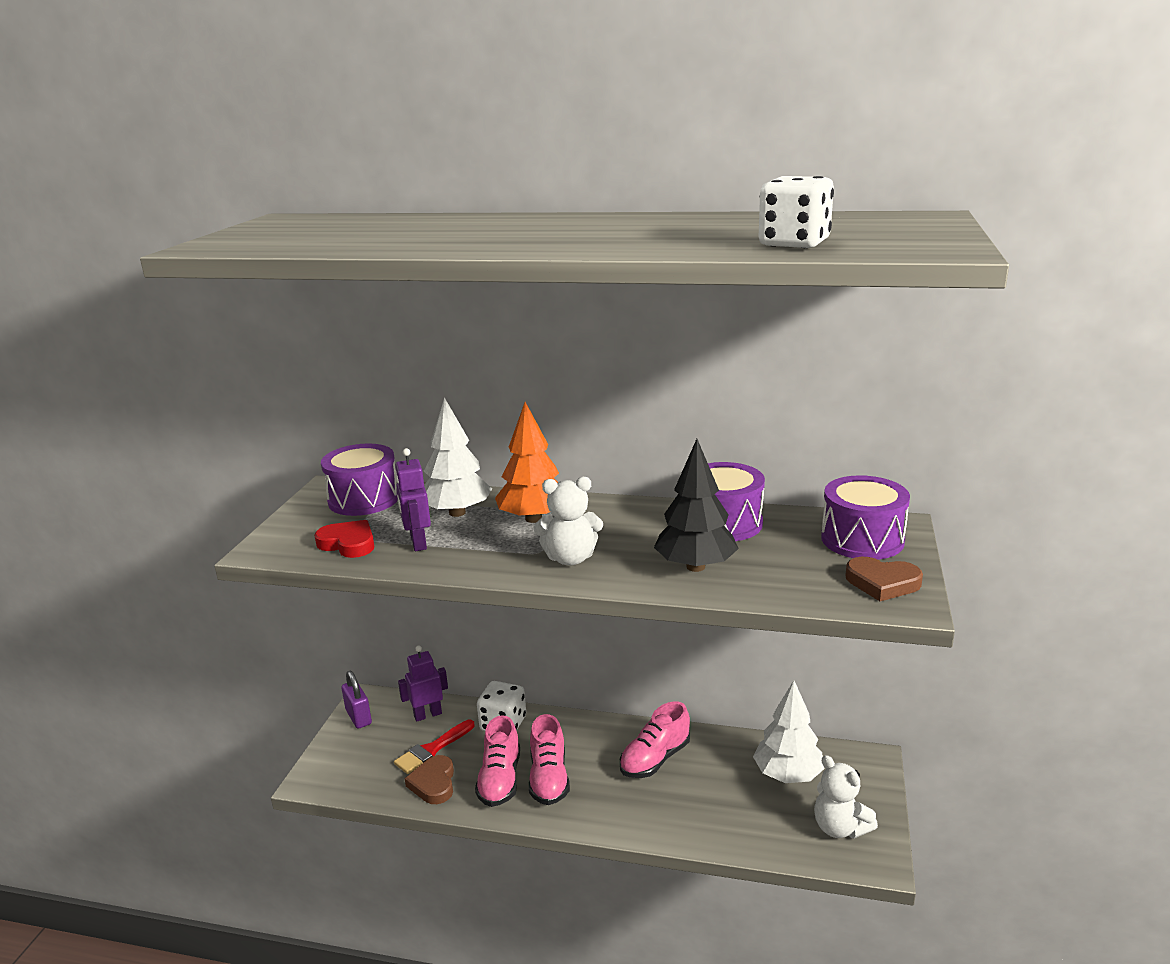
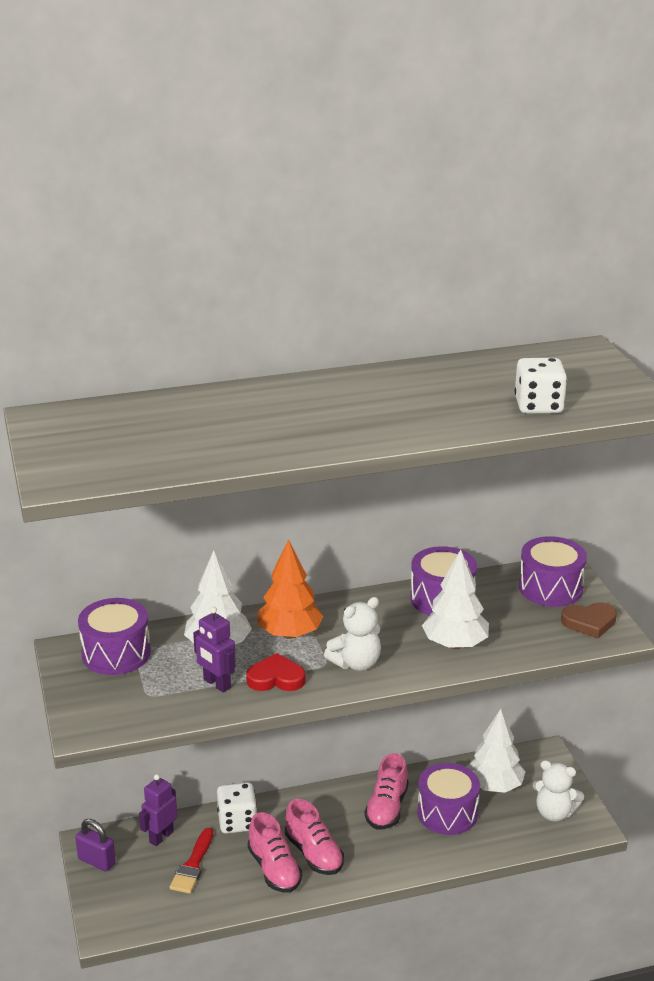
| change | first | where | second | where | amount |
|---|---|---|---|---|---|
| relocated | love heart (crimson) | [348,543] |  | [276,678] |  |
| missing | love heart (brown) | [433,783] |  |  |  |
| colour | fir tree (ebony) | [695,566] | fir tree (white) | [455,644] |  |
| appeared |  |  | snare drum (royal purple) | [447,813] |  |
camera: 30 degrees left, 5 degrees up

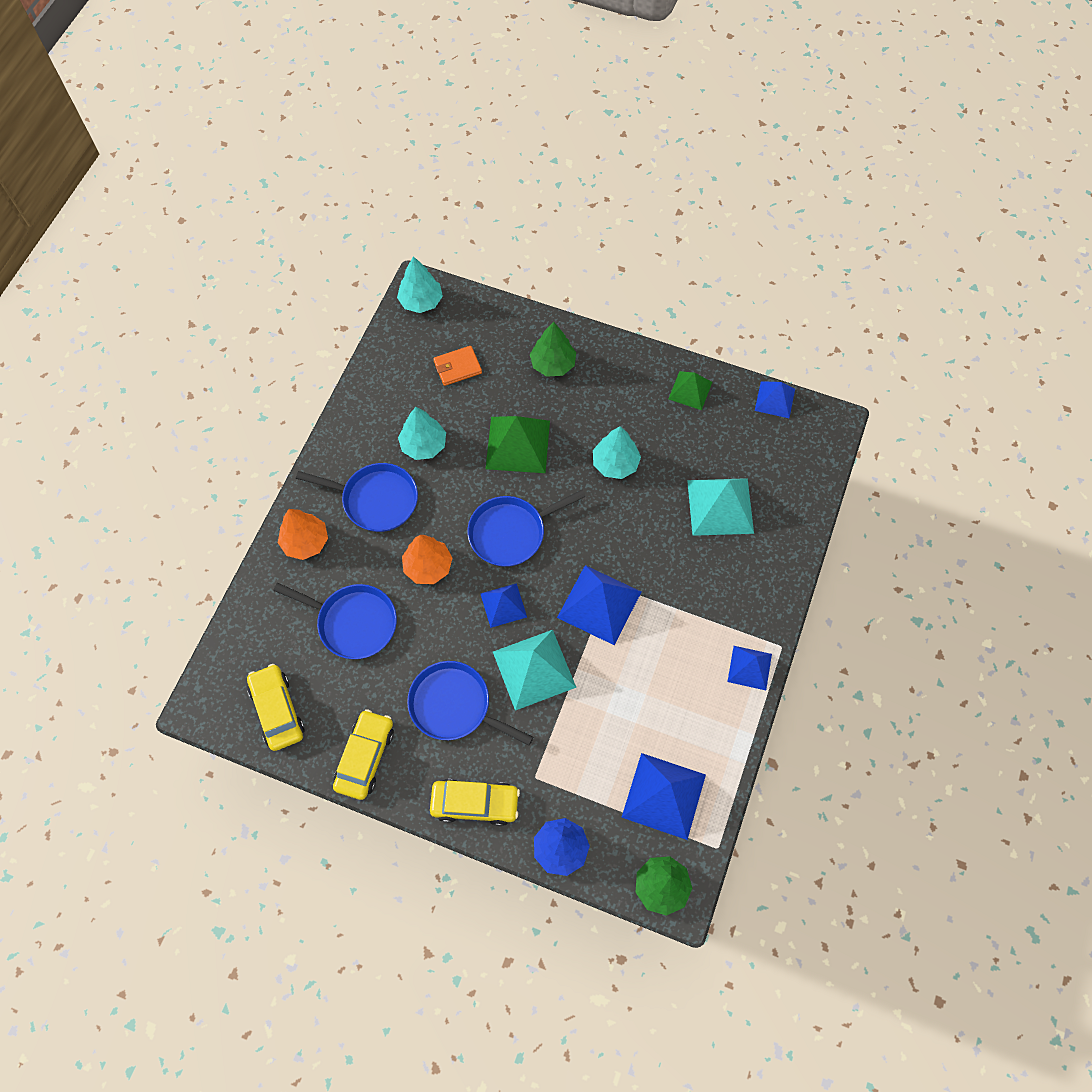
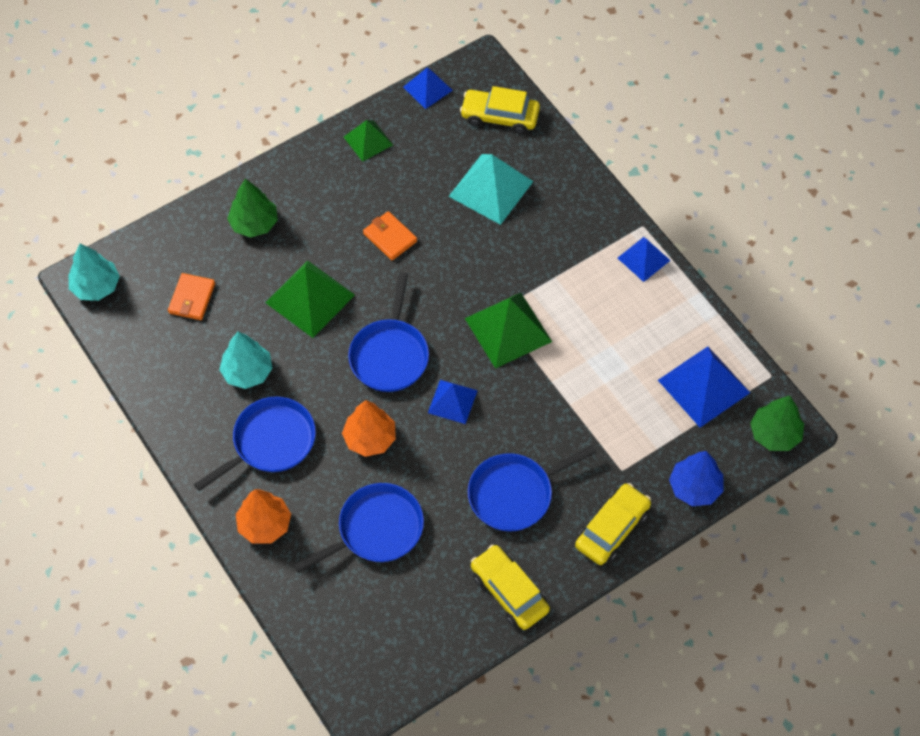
| change | first | where | second | where | amount |
|---|---|---|---|---|---|
| relocated | toy car (bright yellow) | [277,710] |  | [500,116] |  |
| missing | solid pyramid (turquoise) | [534,669] |  |  |  |
| colour | solid pyramid (royal blue) | [599,604] | solid pyramid (leaf-green) | [508,330] |  |
| exchanged | fir tree (turquoise) | [615,463] | billfold (bright orange) | [390,237] |  |
camera: 55 degrees left, 5 degrees down

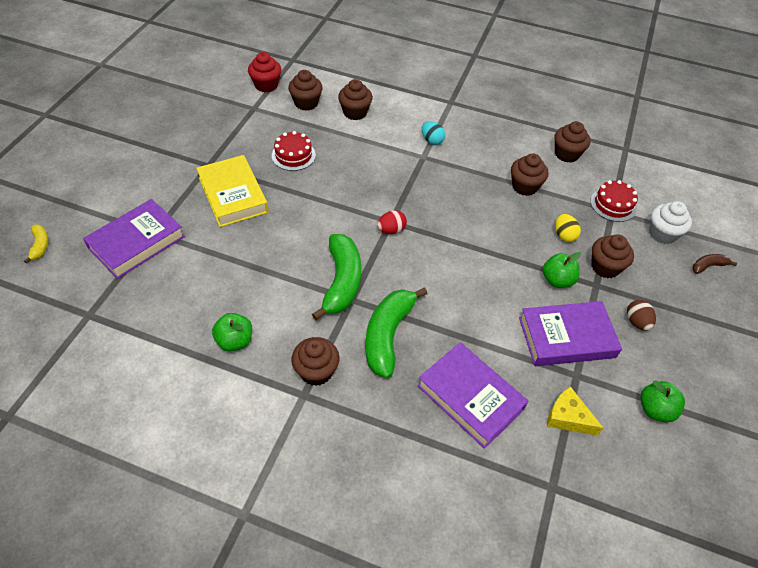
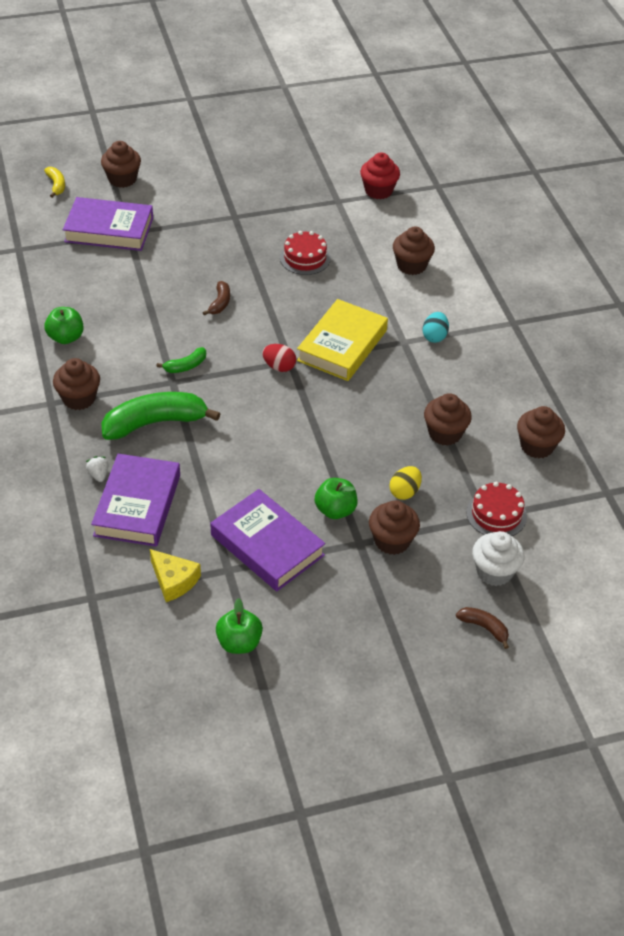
| change | first | where | second | where | amount |
|---|---|---|---|---|---|
| spun | toy banana (bright yellow) | [40,245] |  | [56,185] | 60 degrees counterclockwise |
| relocated | book (bright yellow) | [233,195] |  | [342,345] |  |
| relocated | muffin (brown) | [306,103] |  | [122,179] |  |
| size | toy banana (leaf-green) | [342,282] |  | [186,366] | x0.47 |
| spun | piece of cheese (bright yellow) | [568,417] |  | [174,580] | 135 degrees clockwise |
| missing | egg shape (brown) | [636,322] |  |  |  |
| appeared |  |  | toy strawberry (white) | [98,475] |  |
| appeared |  |  | toy banana (brown) | [220,303] |  |
camera: 55 degrees right, 5 degrees down

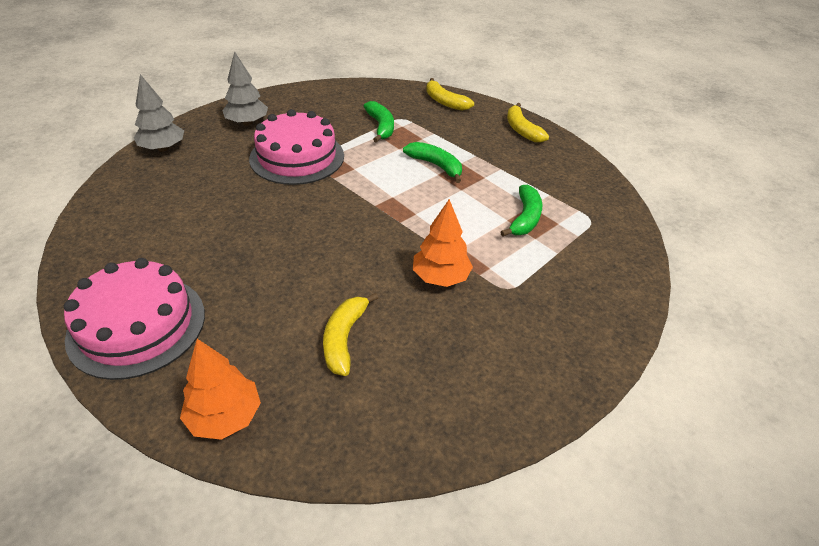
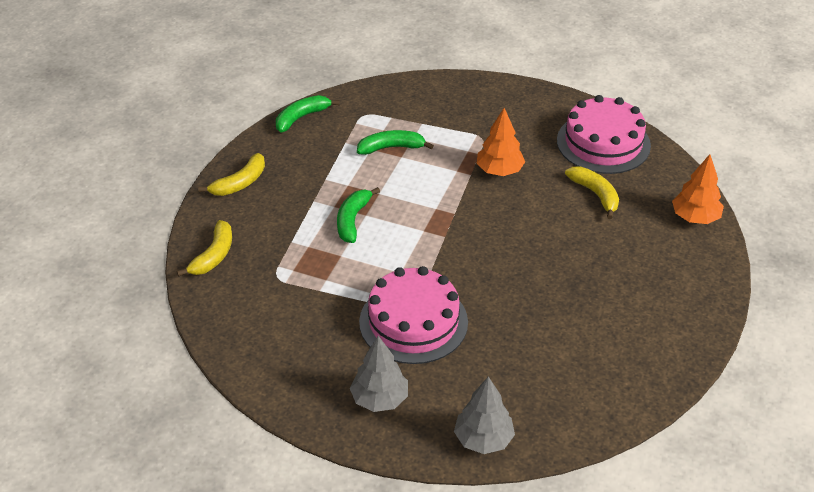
| change | first | where | second | where | amount |
|---|---|---|---|---|---|
| relocated | cake (rose-pink) | [137,325] |  | [603,143] |  |
| spun | toy banana (bright yellow) | [344,338] |  | [595,194] | 105 degrees counterclockwise |
| relocated | toy banana (leaf-green) | [381,127] |  | [301,117] |  |
camera: 115 degrees left, 0 degrees up

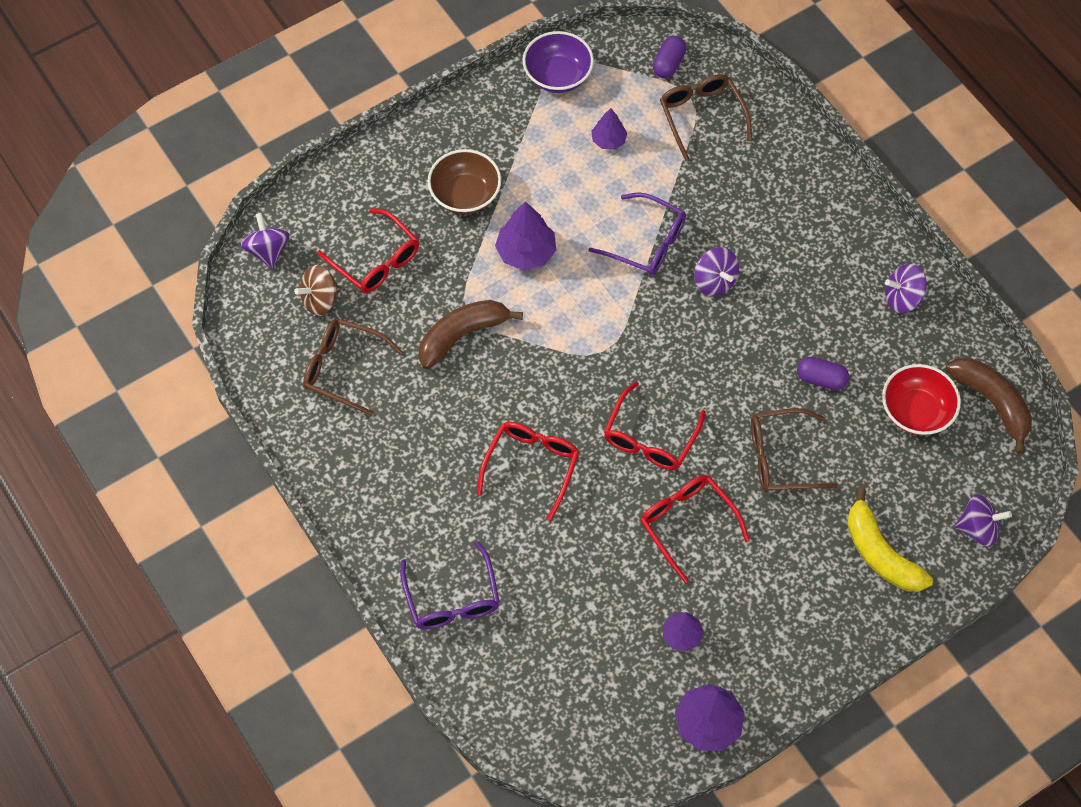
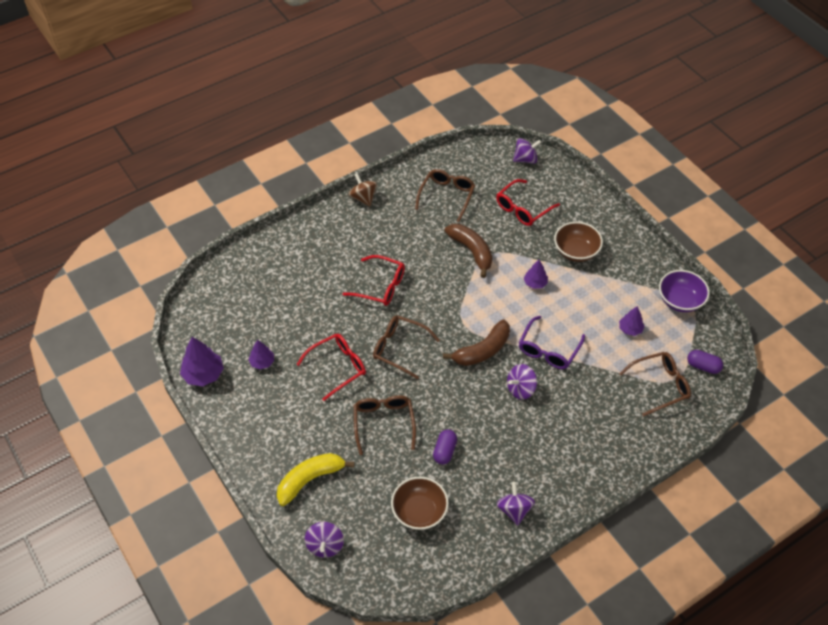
| change | first | where | second | where | amount |
|---|---|---|---|---|---|
| relocated | whirligig (brown) | [320,300] |  | [363,198] |  |
| missing | spectacles (royal purple) | [452,598] |  |  |  |
| size | fir tree (royal purple) | [526,252] |  | [535,283] | x0.61 |
| colour | spectacles (crimson) | [650,437] | spectacles (brown) | [399,348] |  |
| colour | bowl (crimson) | [916,411] | bowl (brown) | [419,511] |  |
| relocated | toy banana (brown) | [991,402] |  | [482,350] |  |
camera: 90 degrees right, 10 degrees down

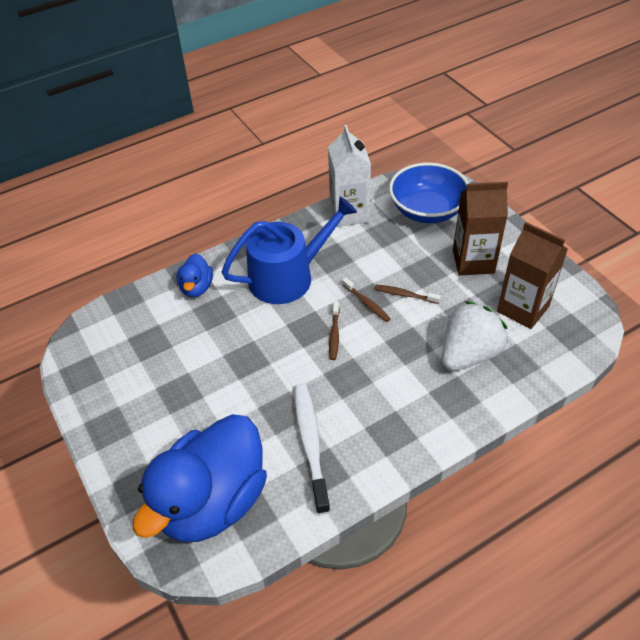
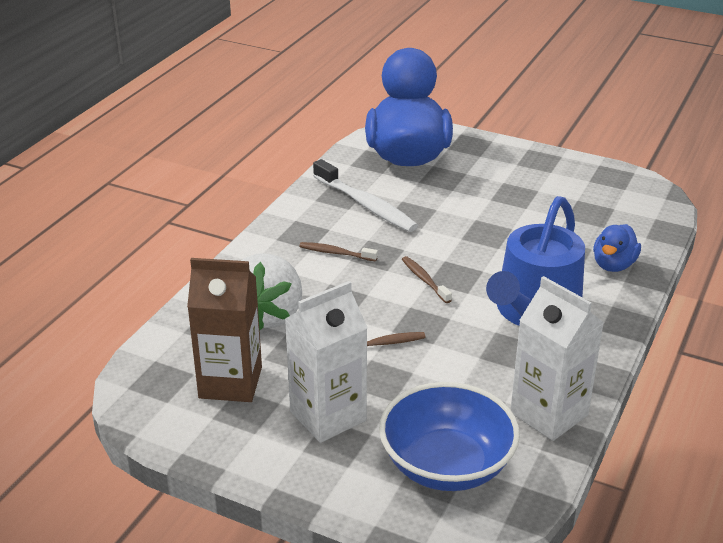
| change | first | where | second | where | amount |
|---|---|---|---|---|---|
| spun | rubber duck (royal blue) | [197,287] |  | [613,265] | 120 degrees counterclockwise |
| relocated | toothbrush (brown) | [367,303] |  | [336,253] |  |
| colour | carton (brown) | [473,261] | carton (white) | [328,416] |  |
camera: 145 degrees right, 15 degrees down

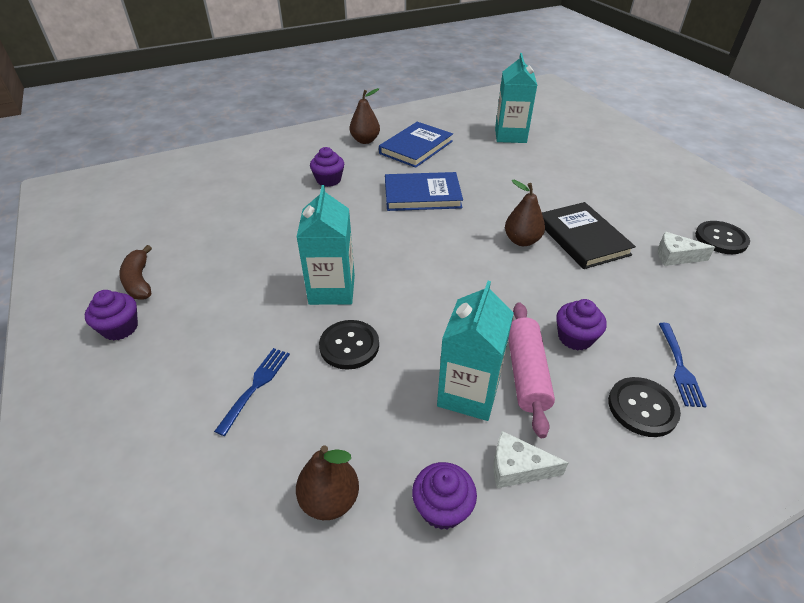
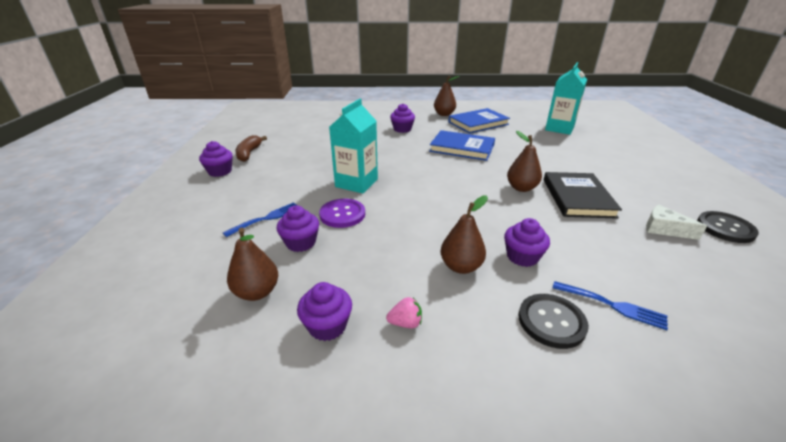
| change | first | where | second | where | amount |
|---|---|---|---|---|---|
| colour | shirt button (ebony) | [349,346] | shirt button (royal purple) | [342,214] |  |
| missing | carton (turquoise) | [468,393] |  |  |  |
| exchanged | piece of cheese (white) | [517,468] | toy strawberry (rose-pink) | [405,323] |  |
| exchanged | pastry roller (rose-pink) | [526,373] | pear fruit (brown) | [461,267] |  |
| spun | fork (royal blue) | [680,367] |  | [613,305] | 90 degrees counterclockwise |
| appeared |  |  | muffin (royal purple) | [301,243] |  |
camera: 25 degrees right, 10 degrees down

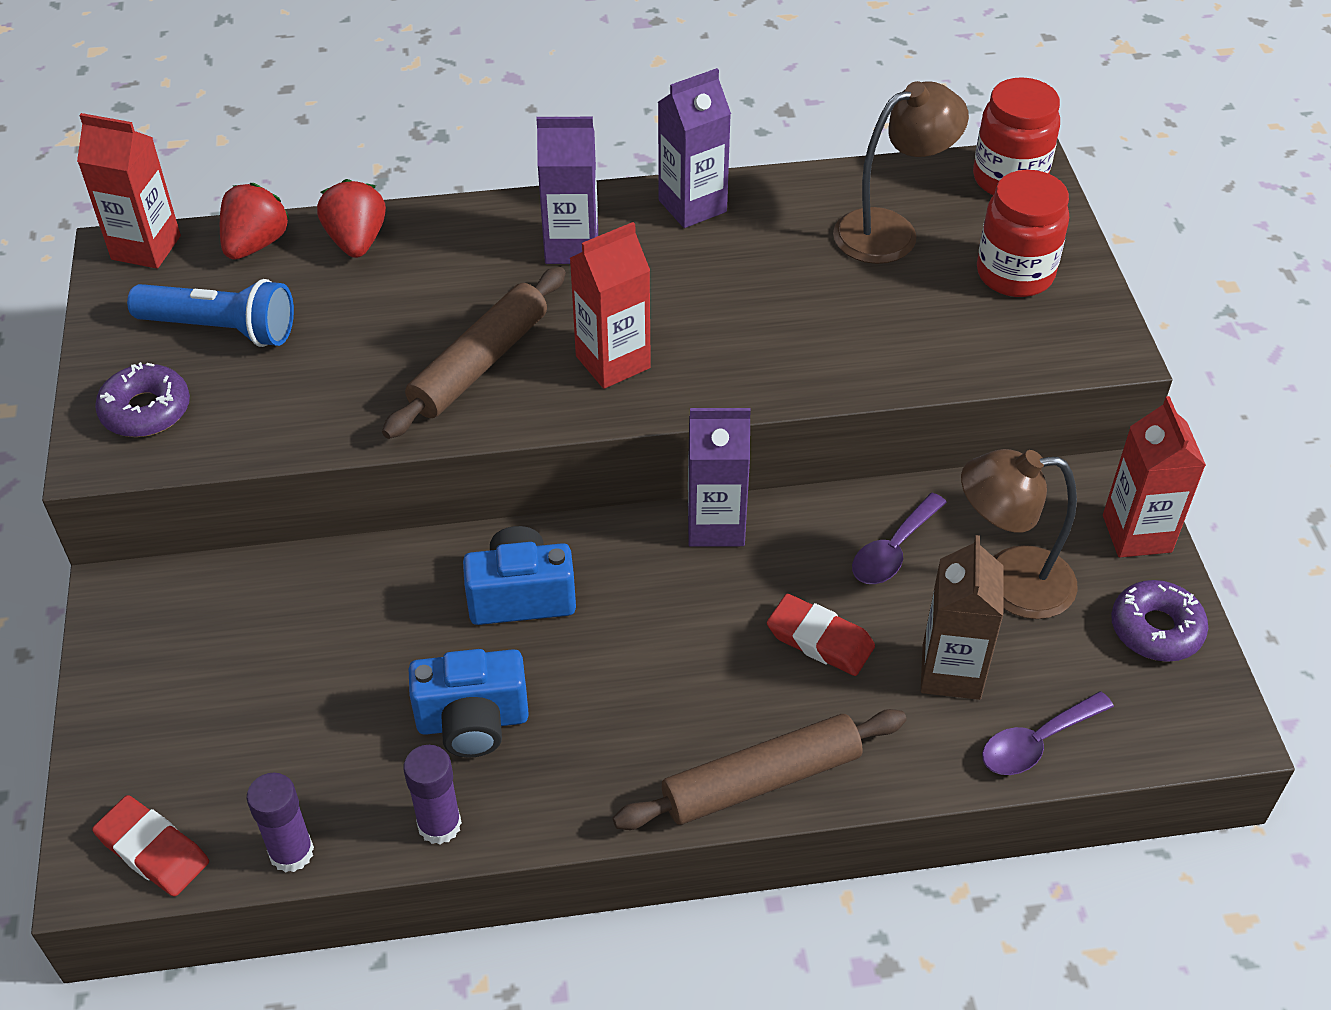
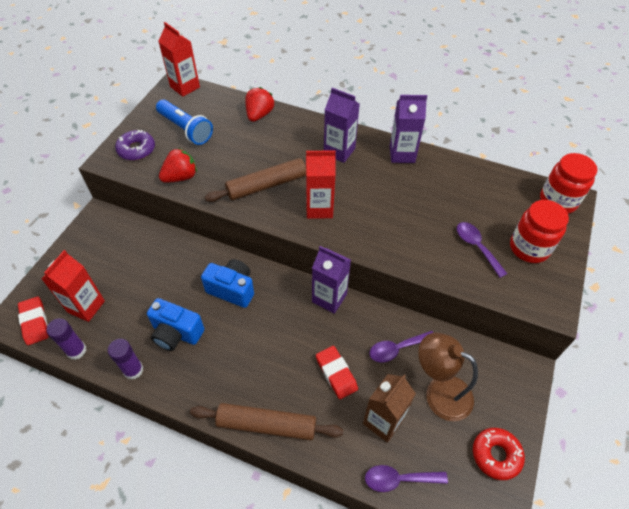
| change | first | where | second | where | amount |
|---|---|---|---|---|---|
| relocated | toy strawberry (crimson) | [256,244] |  | [181,177] |  |
| missing | reading lamp (brown) | [891,231] |  |  |  |
| relocated | carton (crimson) | [1137,533] |  | [86,306] |  |
| colour | glazed donut (royal purple) | [1156,629] | glazed donut (crimson) | [496,455] |  |
| appeared |  |  | teaspoon (royal purple) | [476,247] |  |
camera: 30 degrees right, 5 degrees up

